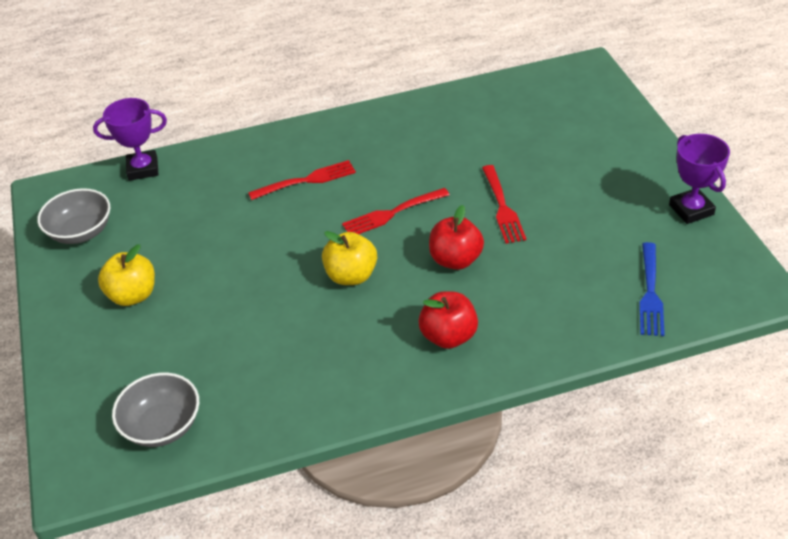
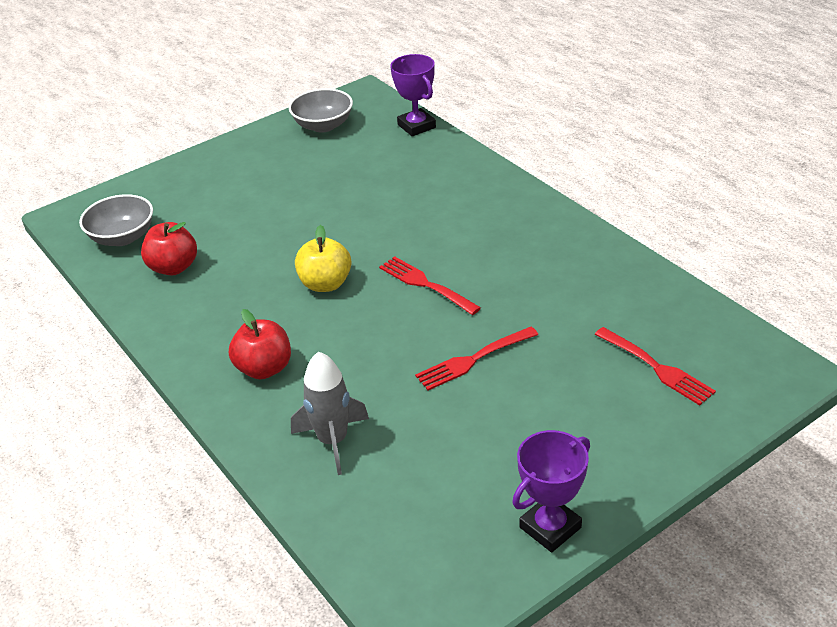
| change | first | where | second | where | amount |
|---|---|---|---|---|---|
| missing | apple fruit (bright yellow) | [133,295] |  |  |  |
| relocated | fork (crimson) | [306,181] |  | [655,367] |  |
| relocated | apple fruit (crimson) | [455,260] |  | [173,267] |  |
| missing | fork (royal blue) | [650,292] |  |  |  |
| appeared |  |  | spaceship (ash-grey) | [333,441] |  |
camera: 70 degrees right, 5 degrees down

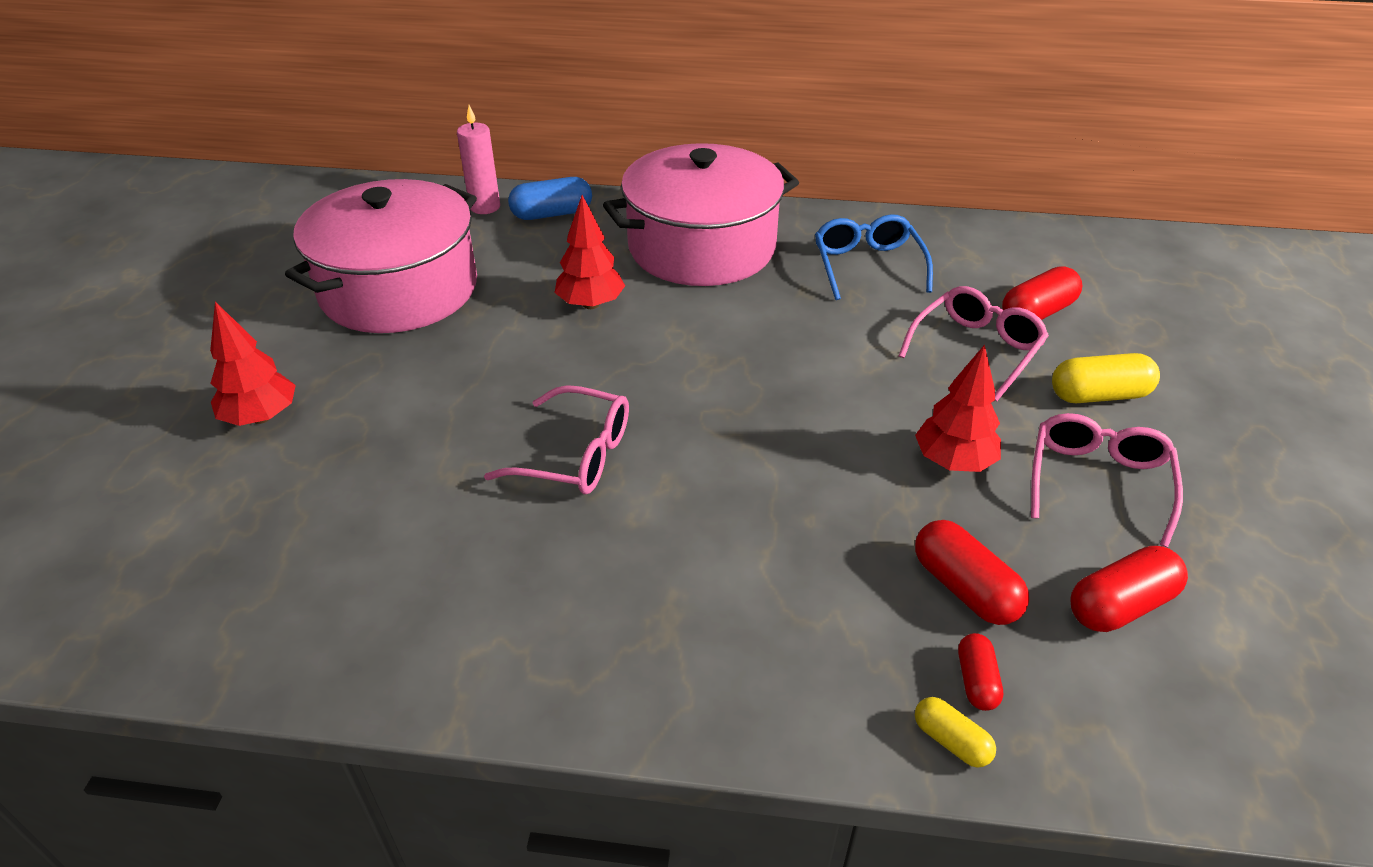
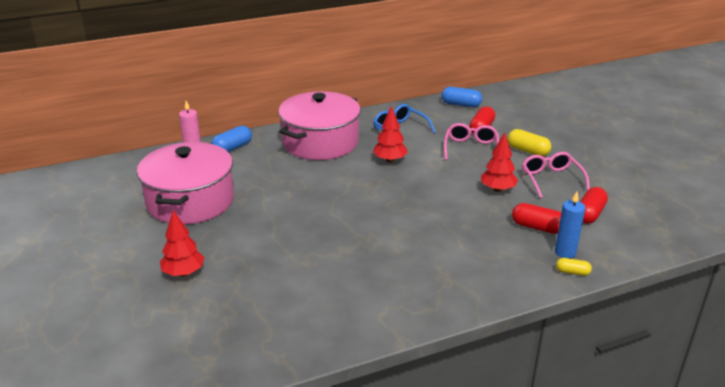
| change | first | where | second | where | amount |
|---|---|---|---|---|---|
| missing | spectacles (rose-pink) | [575,455] |  |  |  |
| relocated | fir tree (crimson) | [590,304] |  | [390,160] |  |
| exchanged | pill (crimson) | [976,681] | wax candle (royal blue) | [565,252] |  |
| spun | pill (bright yellow) | [1098,395] |  | [527,151] | 75 degrees clockwise |
| appeared |  |  | pill (royal blue) | [461,104] |  |
camera: 30 degrees left, 10 degrees down

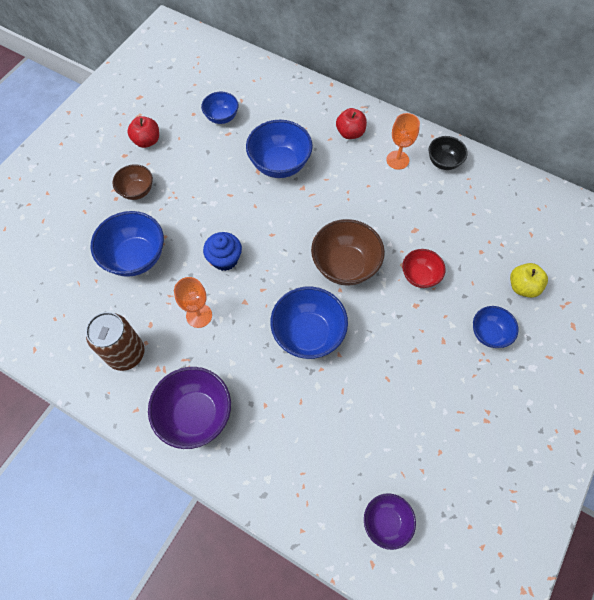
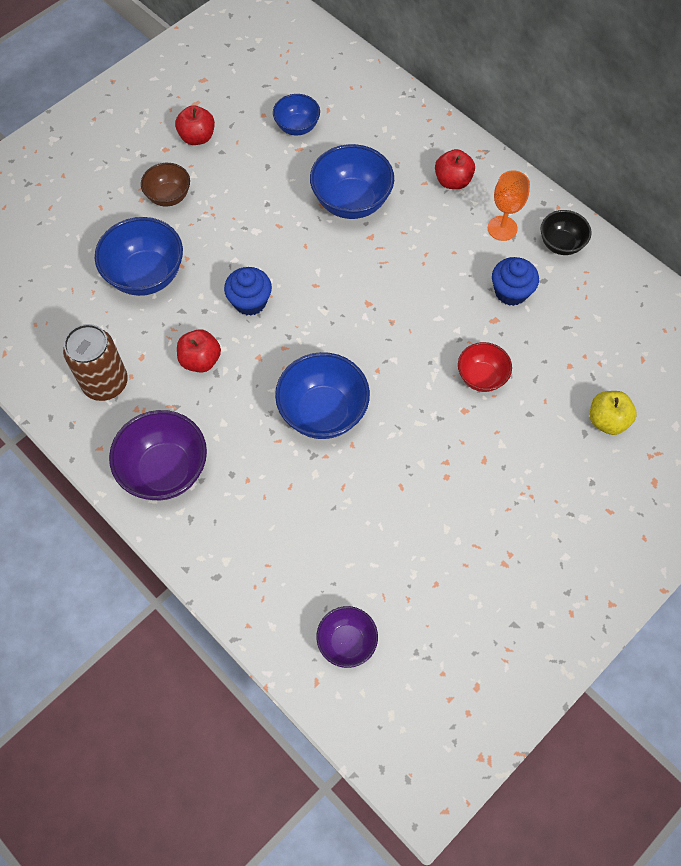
| change | first | where | second | where | amount |
|---|---|---|---|---|---|
| exchanged | wine glass (bright orange) | [199,315] | apple fruit (crimson) | [200,360] |  |
| missing | bowl (brown) | [345,265] |  |  |  |
| missing | bowl (royal blue) | [489,333] |  |  |  |
| appeared |  |  | muffin (royal blue) | [511,292] |  |
camera: 15 degrees right, 0 degrees up

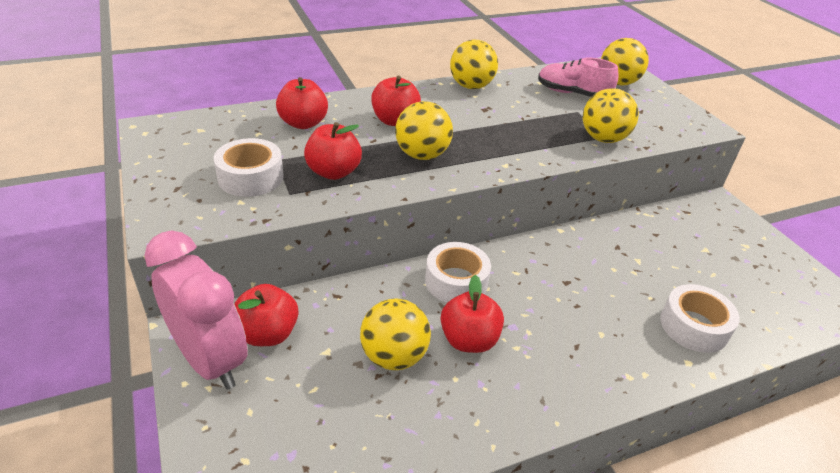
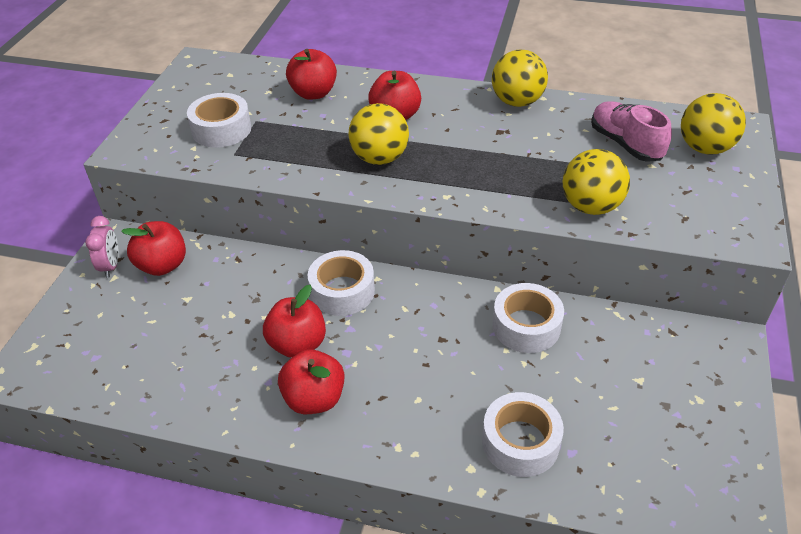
| change | first | where | second | where | amount |
|---|---|---|---|---|---|
| size | alarm clock (rose-pink) | [210,360] |  | [111,266] | x0.45 |
| relocated | apple fruit (crimson) | [333,172] |  | [314,399] |  |
| missing | sphere (bright yellow) | [394,356] |  |  |  |
| appeared |  |  | tape (white) | [526,326] |  |
camera: 40 degrees right, 5 degrees up

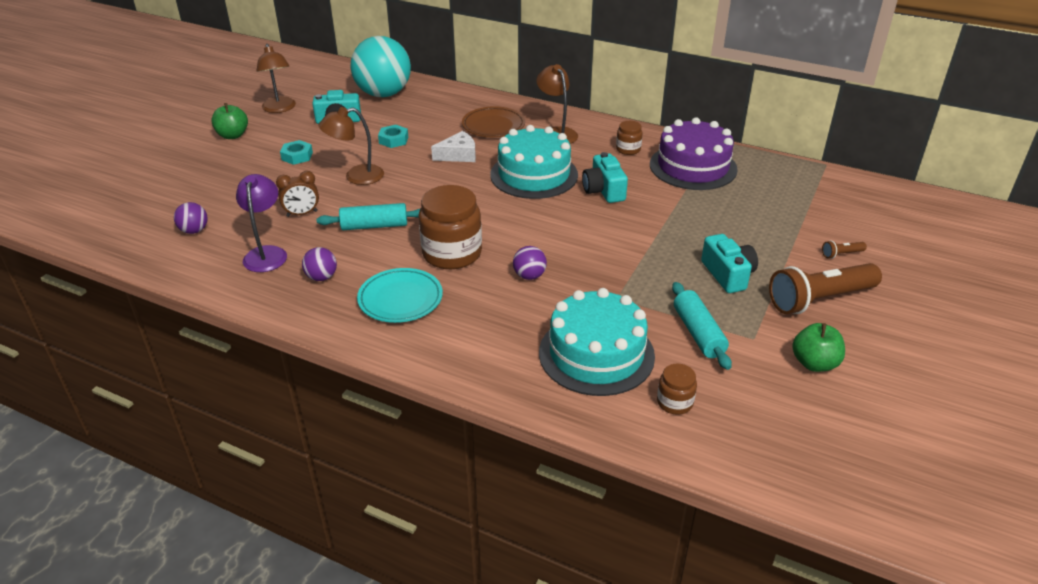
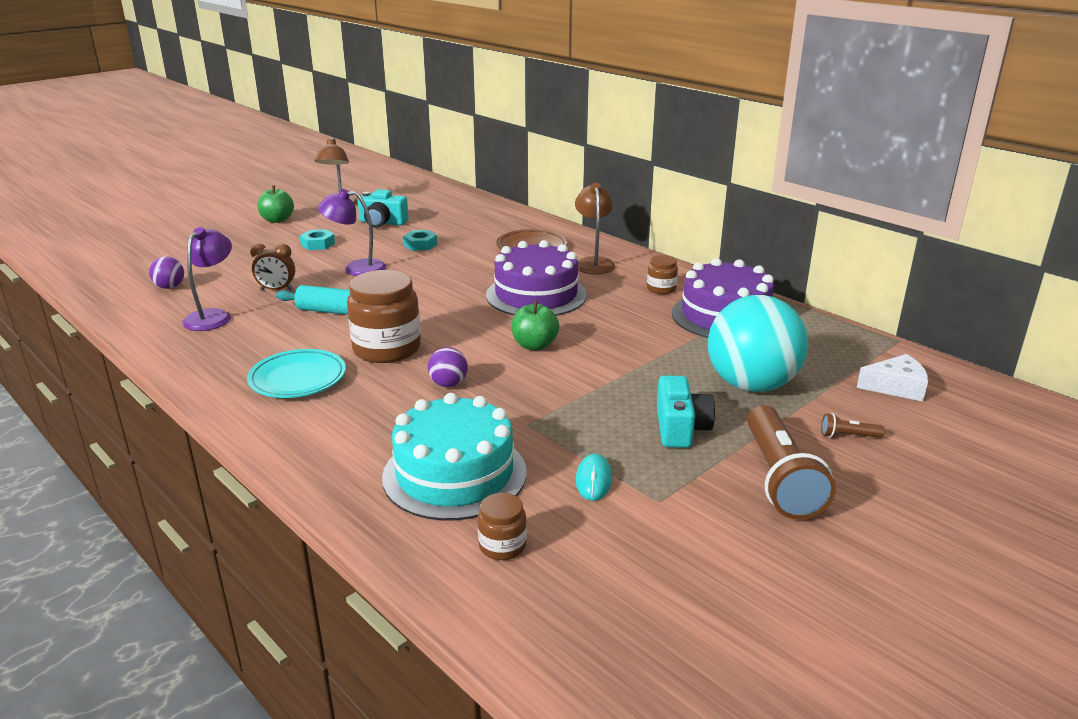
| change | first | where | second | where | amount |
|---|---|---|---|---|---|
| missing | sphere (royal purple) | [321,277] |  |  |  |
| colour | reading lamp (brown) | [356,176] | reading lamp (royal purple) | [356,268] |  |
| relocated | sphere (turquoise) | [383,94] |  | [751,385] |  |
| relocated | piece of cheese (white) | [458,155] |  | [896,387] |  |
| colour | cake (turquoise) | [534,175] | cake (royal purple) | [536,295] |  |
| missing | compact camera (turquoise) | [604,190] |  |  |  |
| exchanged | pastry roller (turquoise) | [698,333] | mouse (turquoise) | [593,480] |  |
| spun | flashlight (brown) | [819,300] |  | [780,478] | 90 degrees counterclockwise |
| relocated | apple fruit (leaf-green) | [814,363] |  | [534,345] |  |
camera: 20 degrees right, 10 degrees down

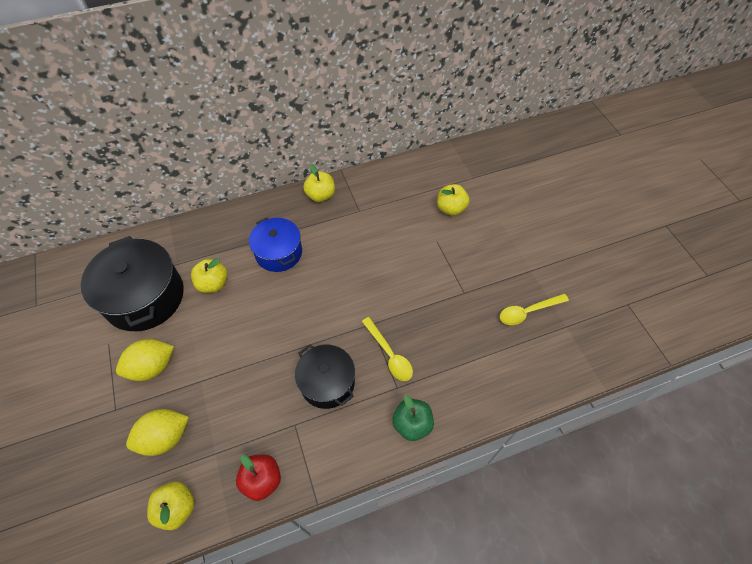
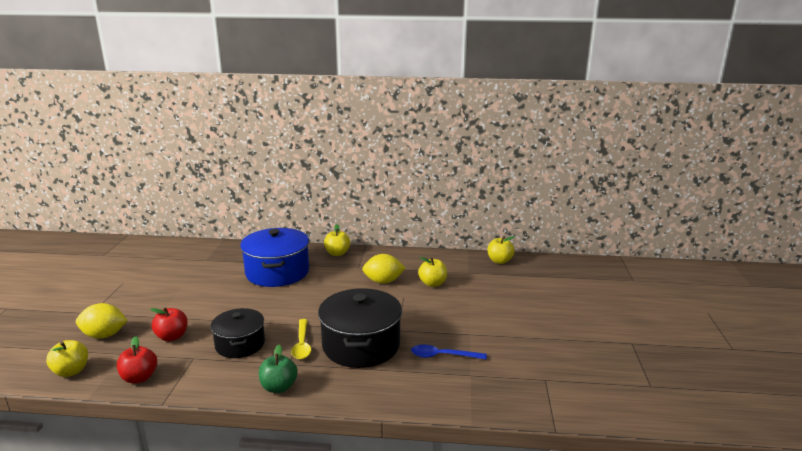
| change | first | where | second | where | amount |
|---|---|---|---|---|---|
| relocated | stockpot (ebony) | [144,297] |  | [361,345] |  |
| relocated | citrus fruit (bright yellow) | [152,367] |  | [383,281] |  |
| relocated | apple fruit (bright yellow) | [213,284] |  | [499,261] |  |
| size | stockpot (royal blue) | [279,253] |  | [277,272] | x1.59 |
| colour | teaspoon (bright yellow) | [528,312] | teaspoon (royal blue) | [442,356] |  |
| appeared |  |  | apple fruit (crimson) | [172,337] |  |
camera: 25 degrees right, 35 degrees down

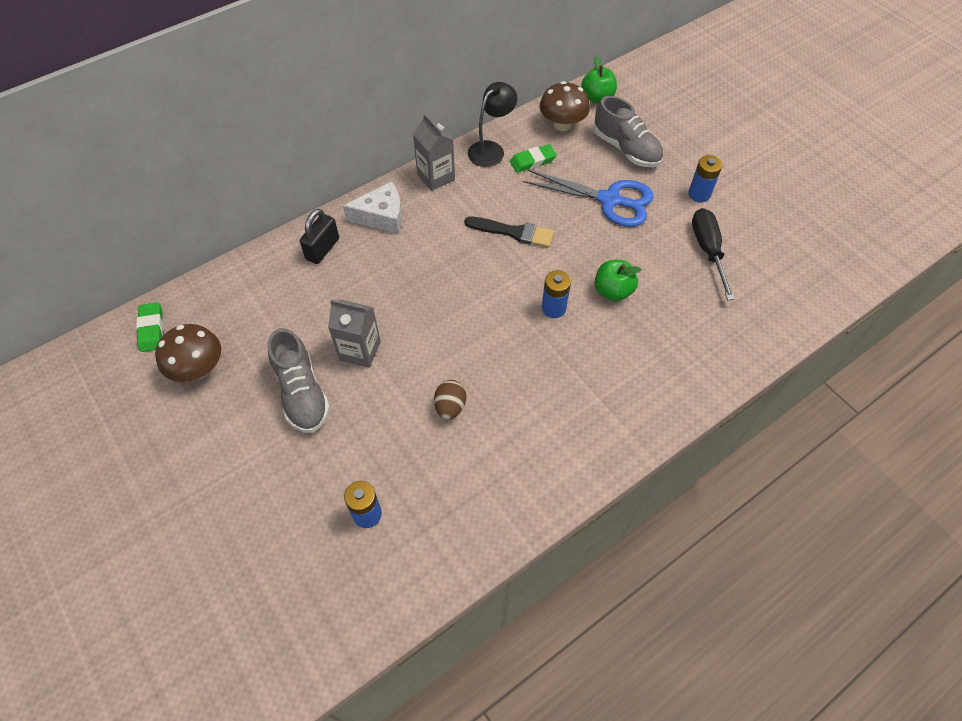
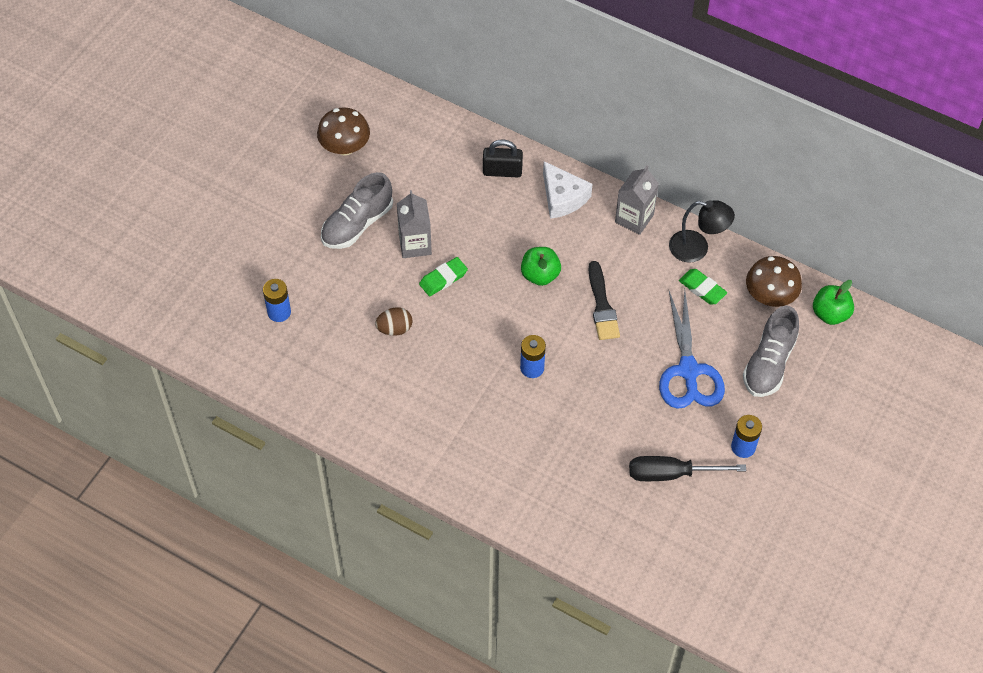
| change | first | where | second | where | amount |
|---|---|---|---|---|---|
| relocated | pencil eraser (leaf-green) | [151,329] |  | [443,279] |  |
| relocated | apple fruit (leaf-green) | [613,291] |  | [540,275] |  |
| spun | screwdriver (ebony) | [708,250] |  | [671,474] | 150 degrees counterclockwise |
camera: 65 degrees right, 0 degrees up

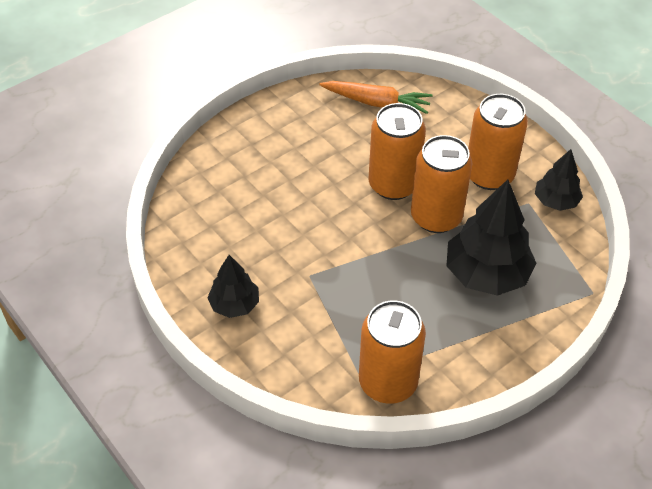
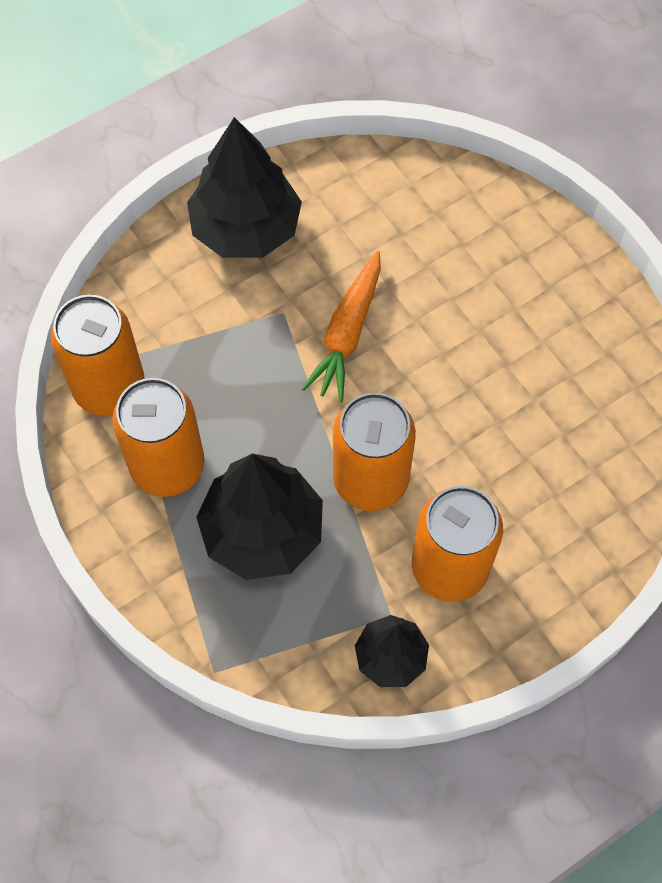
| change | first | where | second | where | amount |
|---|---|---|---|---|---|
| size | fir tree (ebony) | [234,304] |  | [245,228] | x1.76 |
| relocated | root vegetable (bright orange) | [376,102] |  | [347,333] |  |
| relocated | can (bright orange) | [393,185] |  | [167,466] |  |
camera: 95 degrees right, 15 degrees up

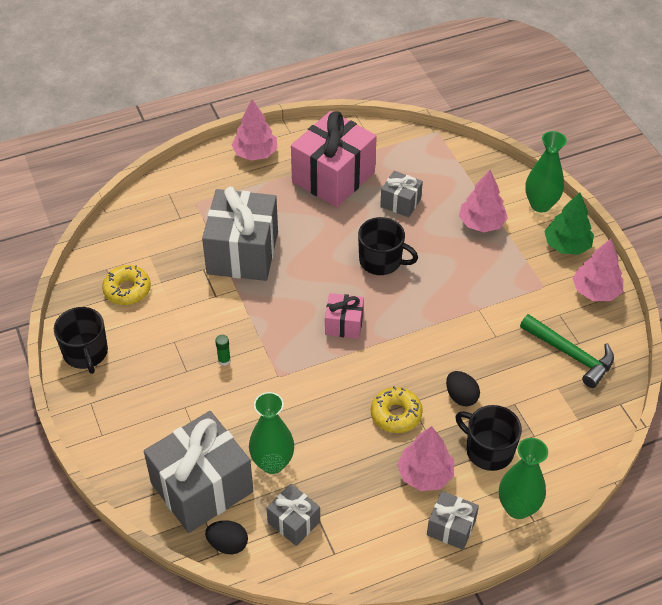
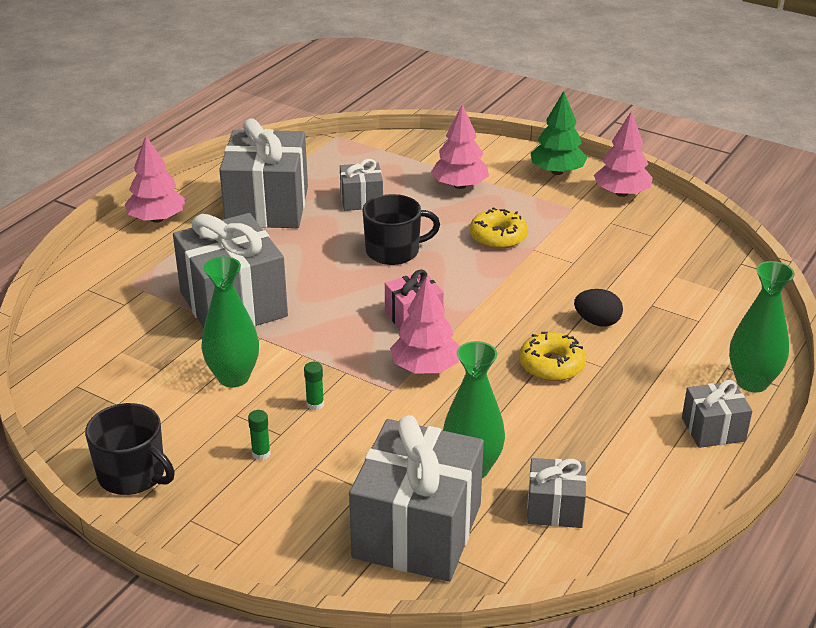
| change | first | where | second | where | amount |
|---|---|---|---|---|---|
| relocated | glazed donut (bright yellow) | [127,290] |  | [498,236] |  |
| missing | egg shape (ebony) | [228,544] |  |  |  |
| colour | wrapped gift (rose-pink) | [333,177] | wrapped gift (ash-grey) | [267,206] |  |
| relocated | fir tree (rose-pink) | [425,474] |  | [425,367] |  |
| missing | mug (ebony) | [488,450] |  |  |  |
| missing | claw hammer (leaf-green) | [570,354] |  |  |  |
| relocated | vase (leaf-green) | [540,204] |  | [233,377] |  |
| appeared |  |  | glue (leaf-green) | [261,454] |  |
camera: 35 degrees left, 15 degrees down

